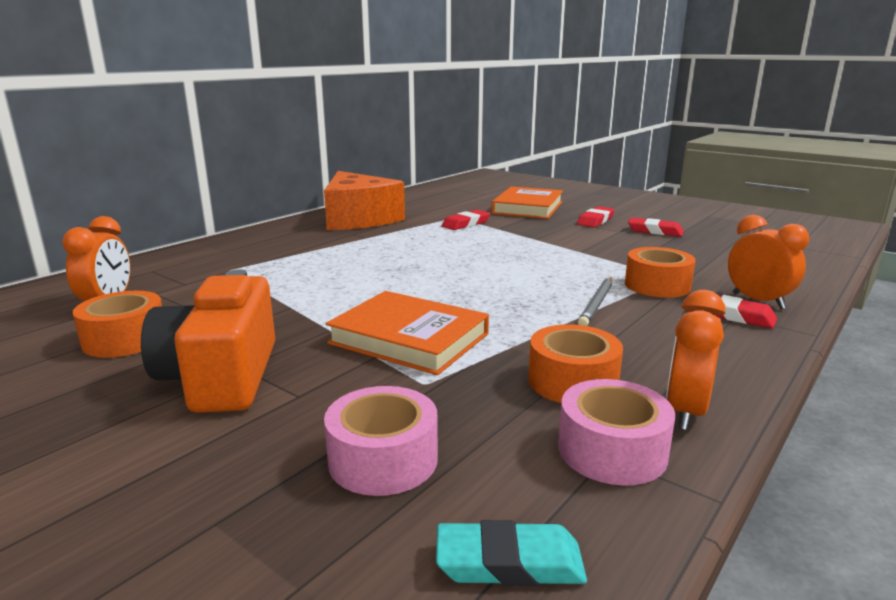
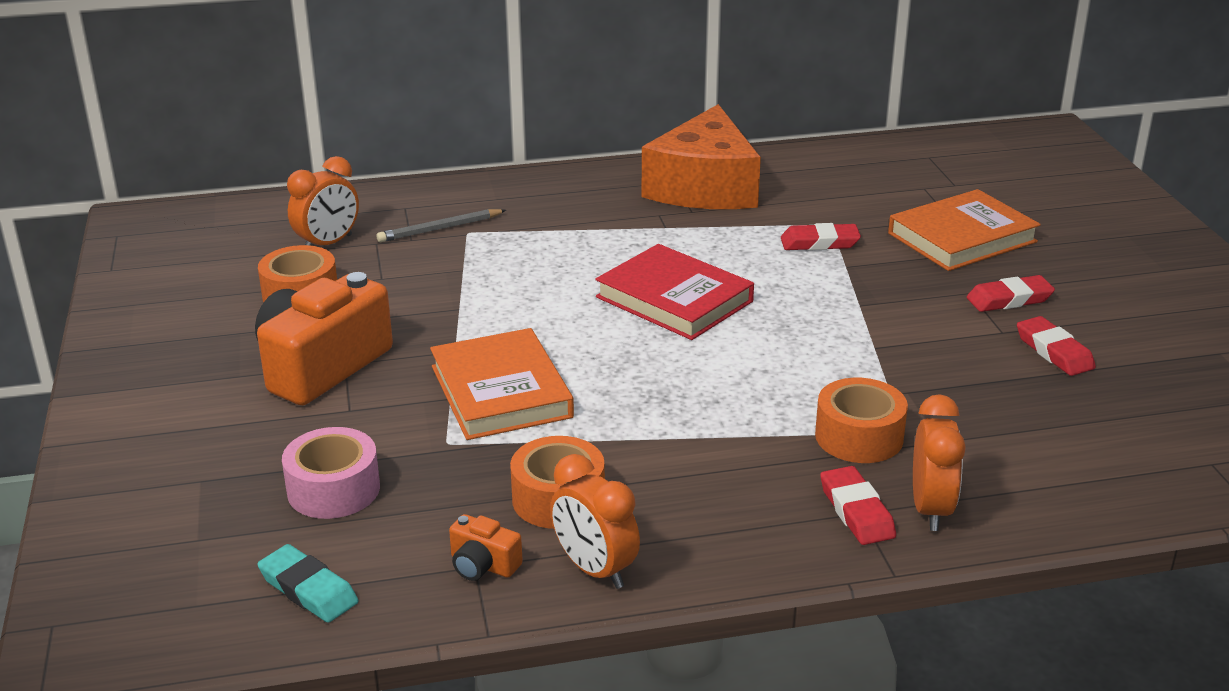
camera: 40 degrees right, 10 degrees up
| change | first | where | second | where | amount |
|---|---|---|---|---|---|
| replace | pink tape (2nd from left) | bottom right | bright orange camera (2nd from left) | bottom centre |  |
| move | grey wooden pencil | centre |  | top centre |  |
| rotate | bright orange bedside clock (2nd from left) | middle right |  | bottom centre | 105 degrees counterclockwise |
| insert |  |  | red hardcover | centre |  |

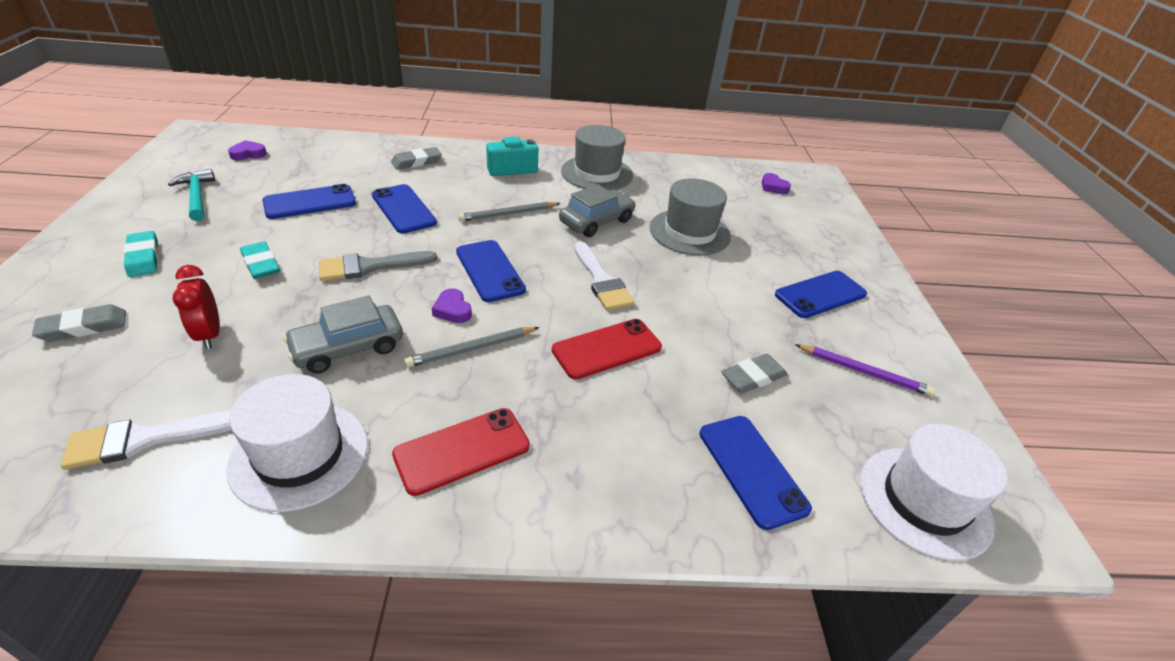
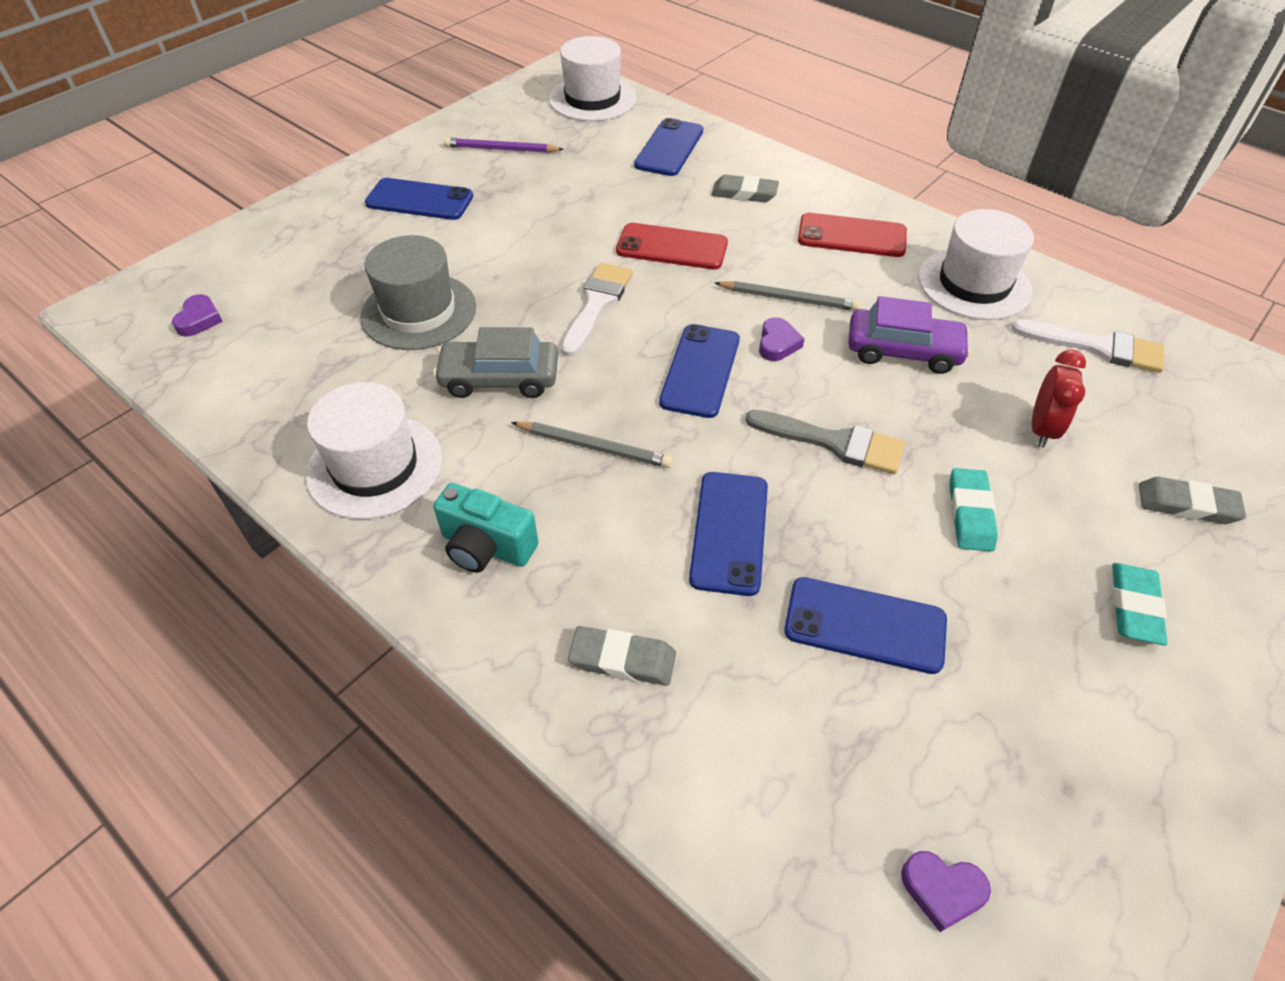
camera: 135 degrees left, 10 degrees up
| change | first | where | second | where | amount |
|---|---|---|---|---|---|
| delete | turquoise hammer | top left |  |  |  |
| recolor | grey automobile (1st from left) | middle left | royal purple automobile | middle right |  |
| recolor | grey hat (1st from left) | top centre | snow-white hat (1st from left) | middle left |  |
| move | grey pencil eraser (3rd from left in the first image) | centre | grey pencil eraser (2nd from left) | top centre |  |
| rotate | royal purple wooden pencil | middle right |  | top centre | 60 degrees counterclockwise |

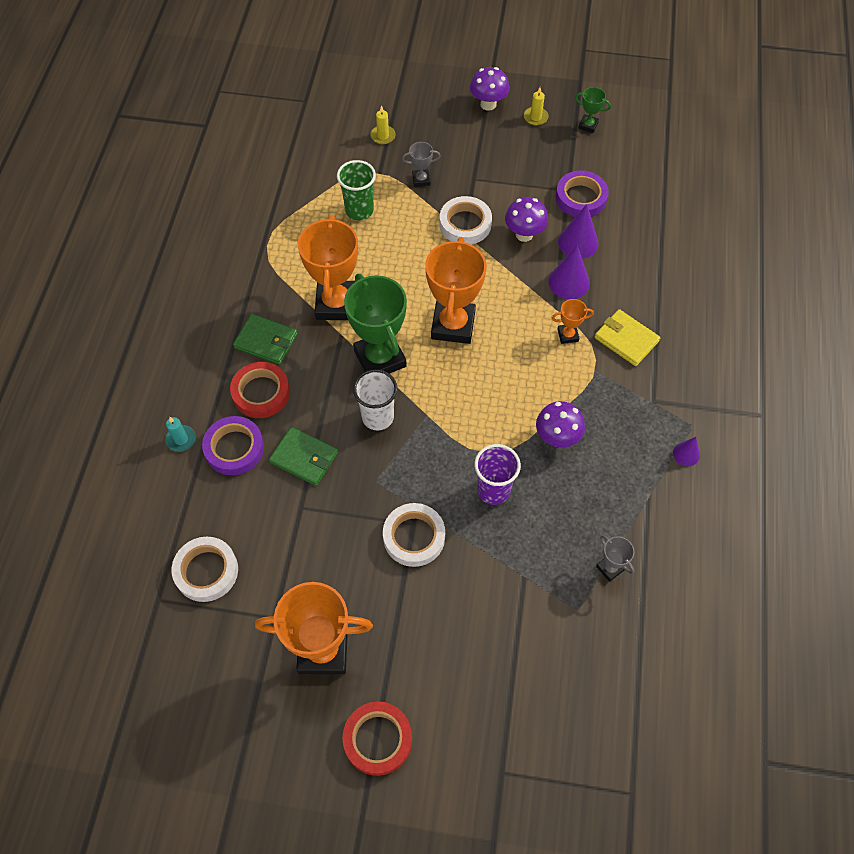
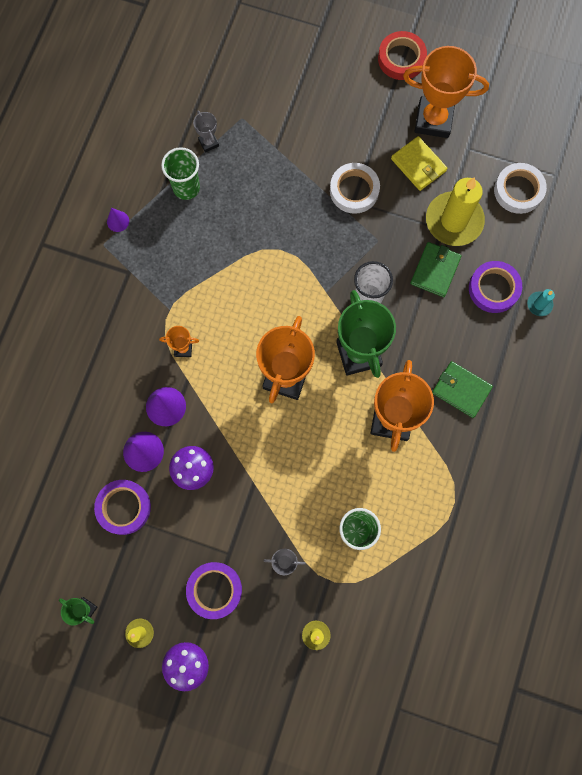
camera: 170 degrees left, 15 degrees up
| change | first | where | second | where | amount |
|---|---|---|---|---|---|
| delete | red tape (1st from left) | middle left |  |  |  |
| rotate | green card wallet (2nd from left in the first image) | centre | green card wallet (1st from left) | middle right | 75 degrees clockwise |
| delete | snow-white tape (3rd from left) | top centre |  |  |  |
| delete | royal purple beaker | centre |  |  |  |
| delete | royal purple fungus (3rd from left) | centre |  |  |  |
| move | golden card wallet | middle right |  | top right |  |
| insert |  |  | green beaker (1st from left) | top left |  |
| insert |  |  | royal purple tape (2nd from left) | bottom centre |  |
| insert |  |  | golden pillar candle (3rd from left) | top right |  |

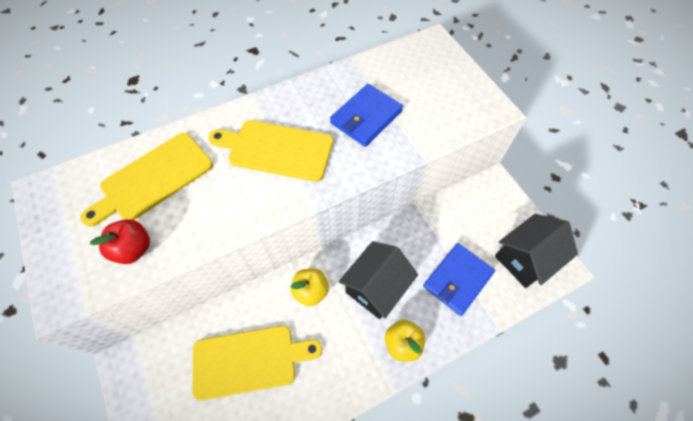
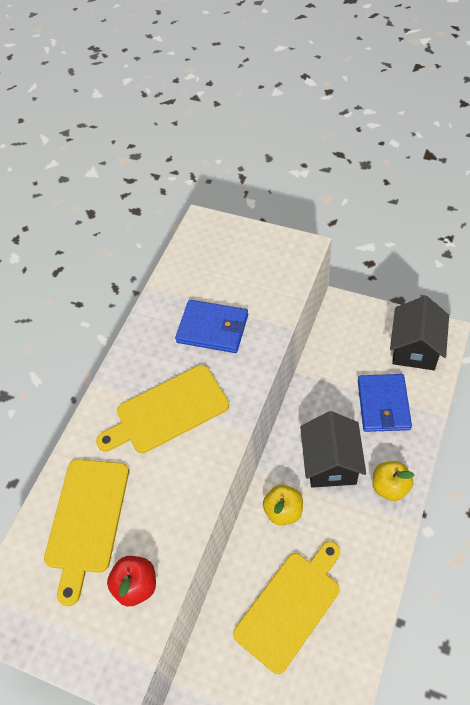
camera: 35 degrees left, 5 degrees down
| change | first | where | second | where | amount |
|---|---|---|---|---|---|
| rotate | cobalt card wallet (1st from left) | top centre |  | centre | 75 degrees counterclockwise |

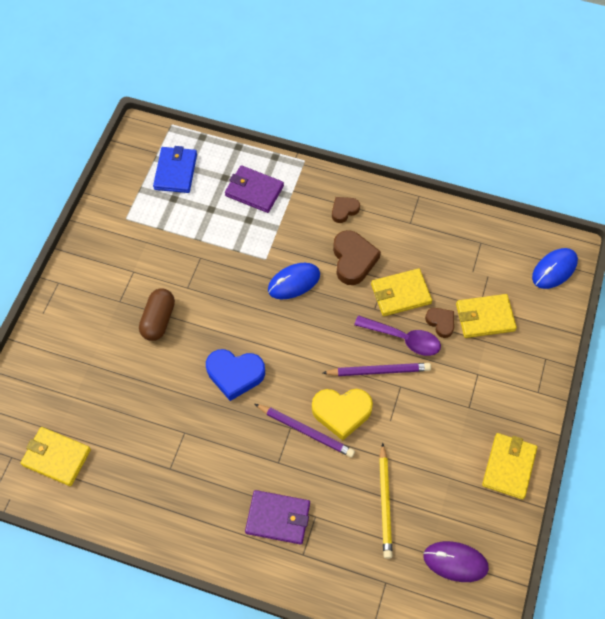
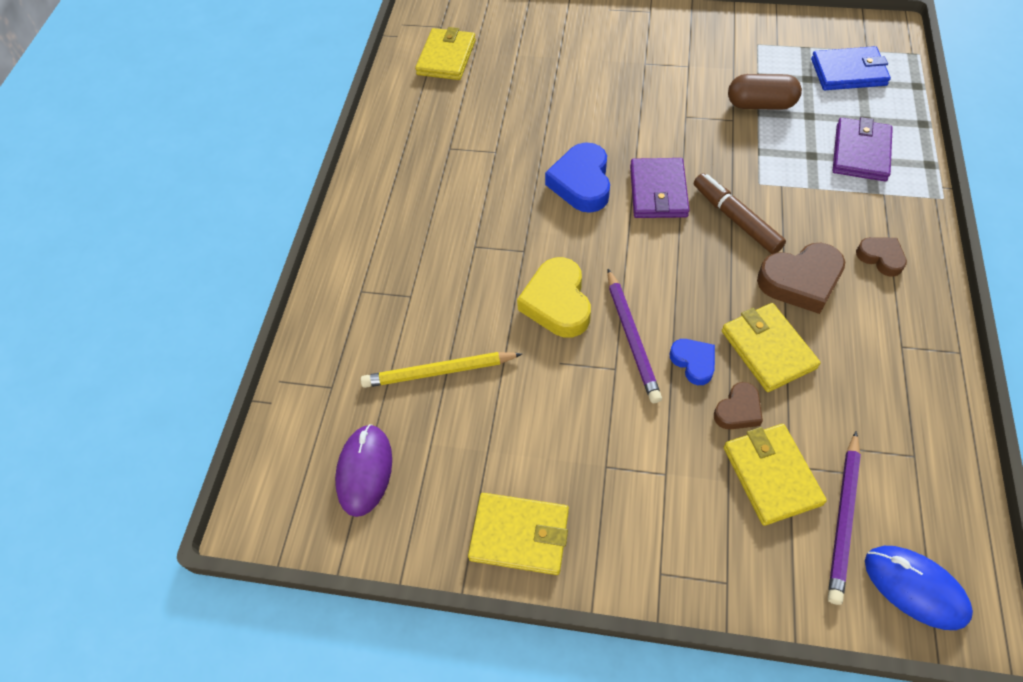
camera: 85 degrees right, 5 degrees down
| change | first | where | second | where | amount |
|---|---|---|---|---|---|
| move | dark brown pill shape | middle left |  | top right |  |
| move | royal purple card wallet (2nd from left in the first image) | bottom centre | royal purple card wallet (1st from left) | top centre |  |
| move | royal purple wooden pencil (1st from left in the first image) | bottom centre | royal purple wooden pencil (2nd from left) | bottom right |  |
| replace | cobalt mouse (1st from left) | centre | dark brown marker pen | top right |  |
| replace | royal purple spoon | centre | cobalt heart shape (2nd from left) | middle right |  |

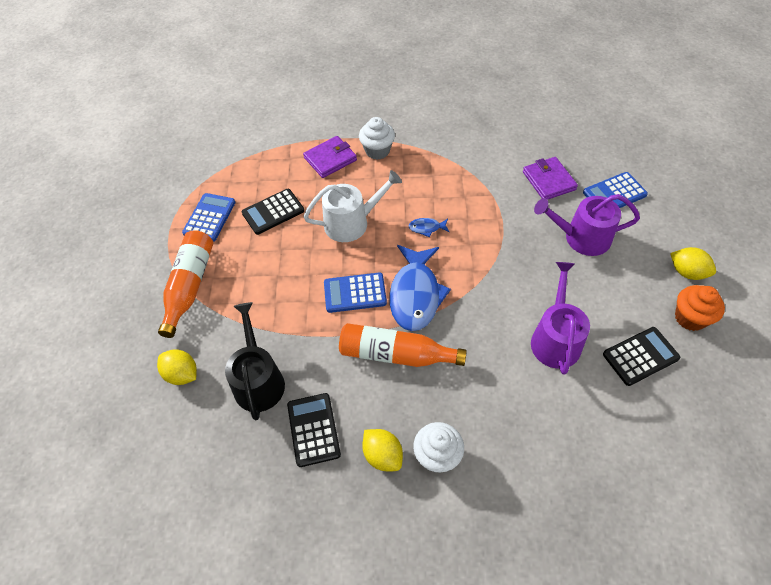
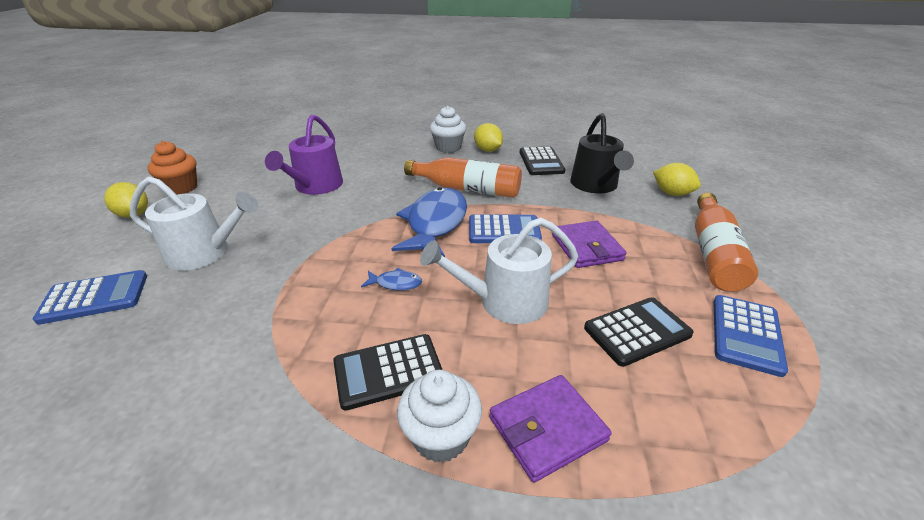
camera: 175 degrees left, 20 degrees down
| change | first | where | second | where | amount |
|---|---|---|---|---|---|
| move | royal purple card wallet (2nd from left) | top right |  | centre |  |
| recolor | royal purple sprinkling can (2nd from left) | middle right | snow-white sprinkling can (1st from left) | middle left |  |
| move | jet-black adding machine (3rd from left in the first image) | middle right | jet-black adding machine (1st from left) | bottom centre |  |

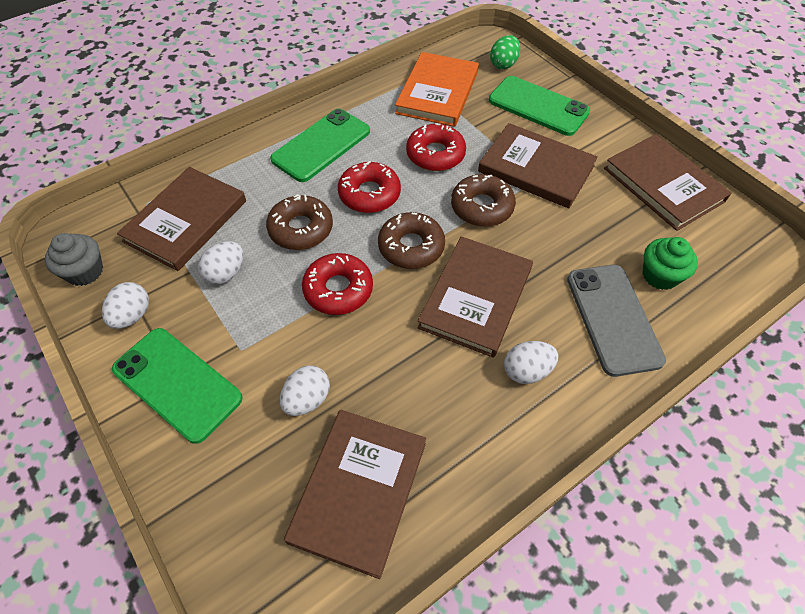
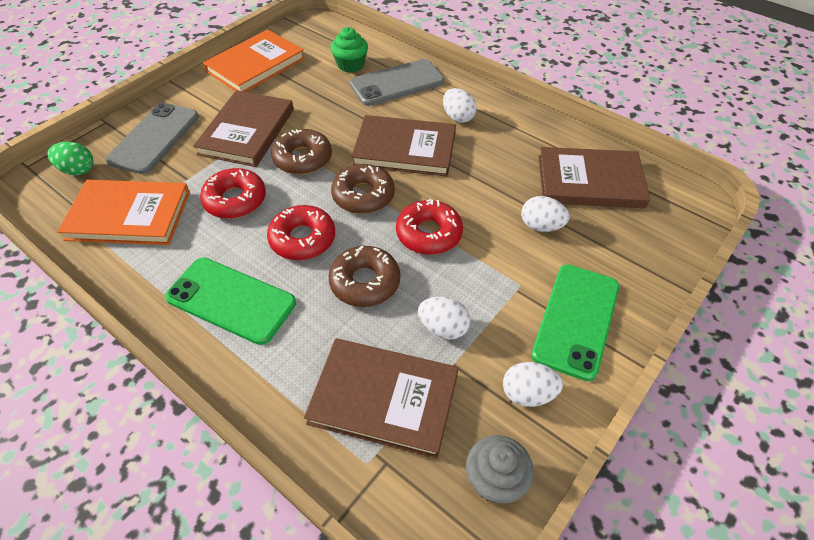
camera: 105 degrees left, 5 degrees down
| change | first | where | second | where | amount |
|---|---|---|---|---|---|
| recolor | green phone (3rd from left) | top right | grey phone (1st from left) | top left |  |
| recolor | dark brown hardcover (5th from left) | top right | bright orange hardcover (2nd from left) | top left |  |

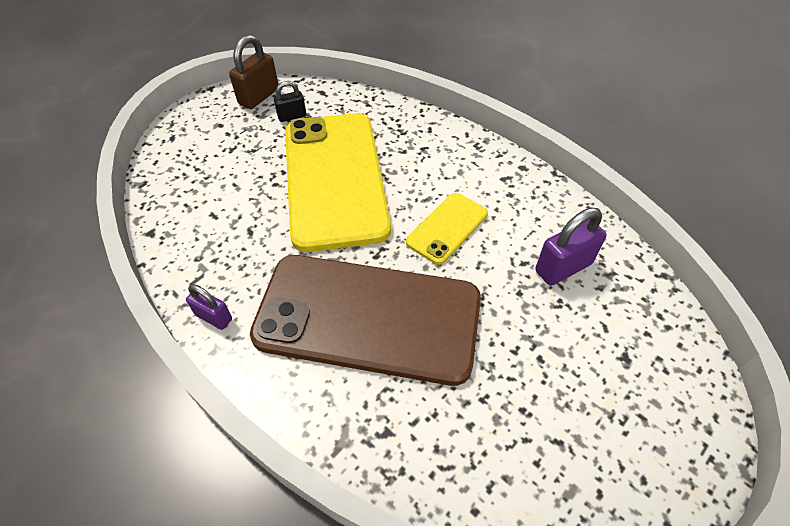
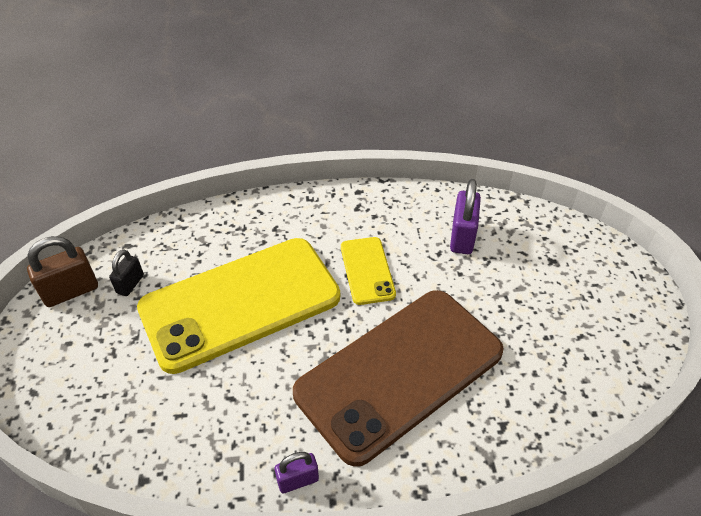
camera: 50 degrees left, 5 degrees down
| change | first | where | second | where | amount |
|---|---|---|---|---|---|
| rotate | dark brown padlock | top left |  | middle left | 75 degrees clockwise |
| rotate | golden phone (1st from left) | centre |  | centre | 60 degrees counterclockwise |

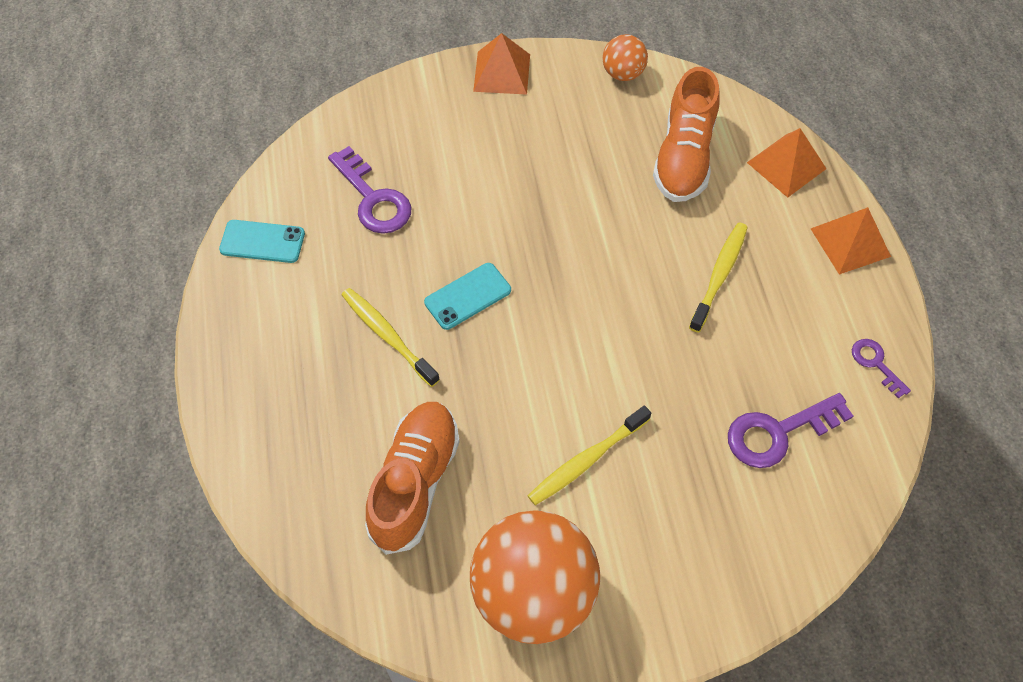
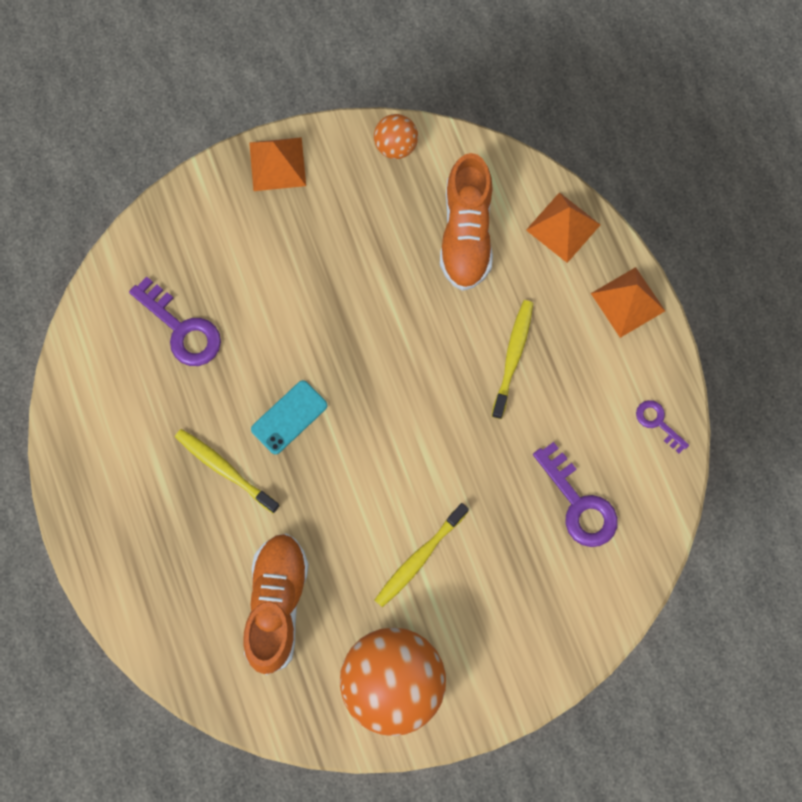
camera: 10 degrees left, 15 degrees up
| change | first | where | second | where | amount |
|---|---|---|---|---|---|
| delete | turquoise phone (1st from left) | middle left |  |  |  |
| rotate | royal purple key (2nd from left) | middle right |  | middle right | 90 degrees counterclockwise |

